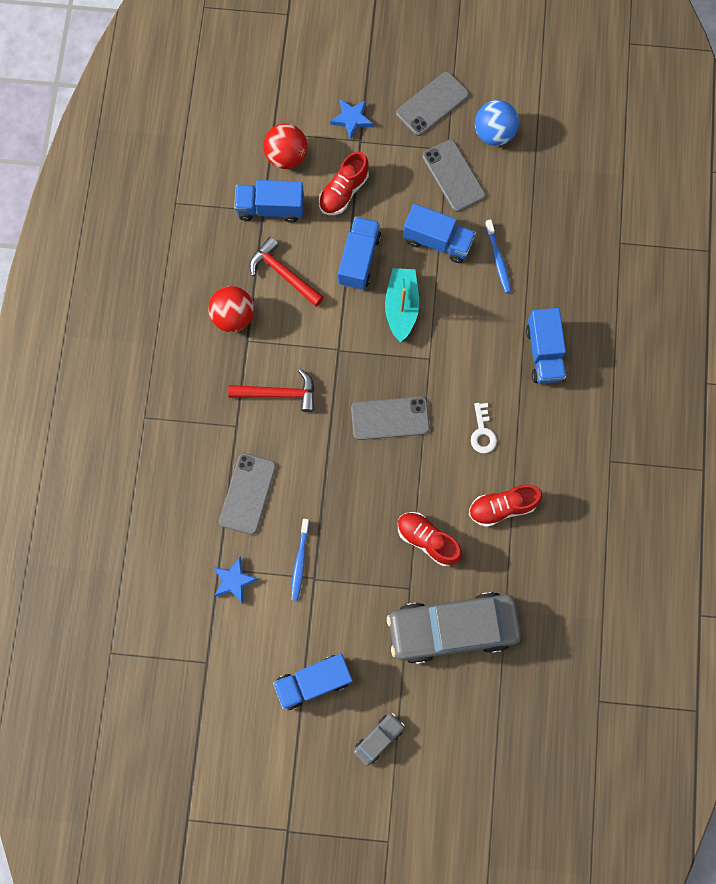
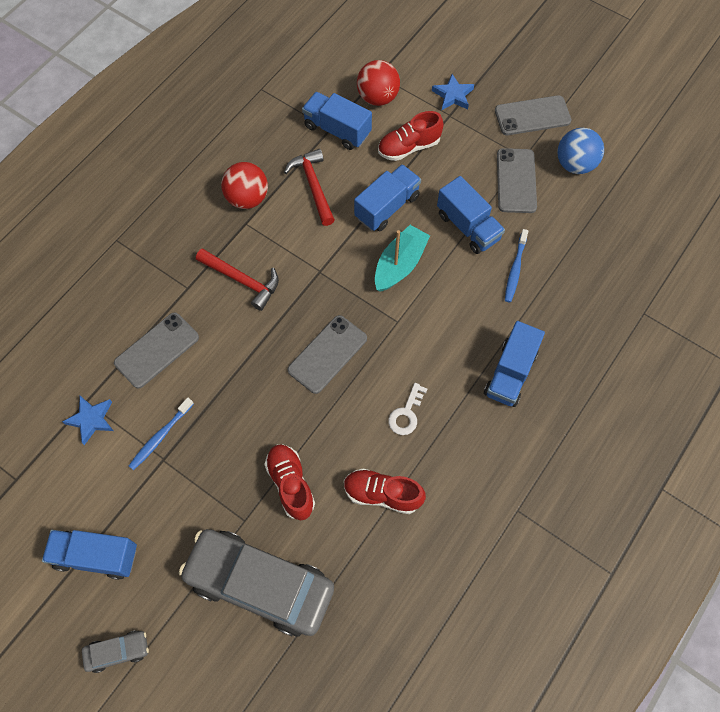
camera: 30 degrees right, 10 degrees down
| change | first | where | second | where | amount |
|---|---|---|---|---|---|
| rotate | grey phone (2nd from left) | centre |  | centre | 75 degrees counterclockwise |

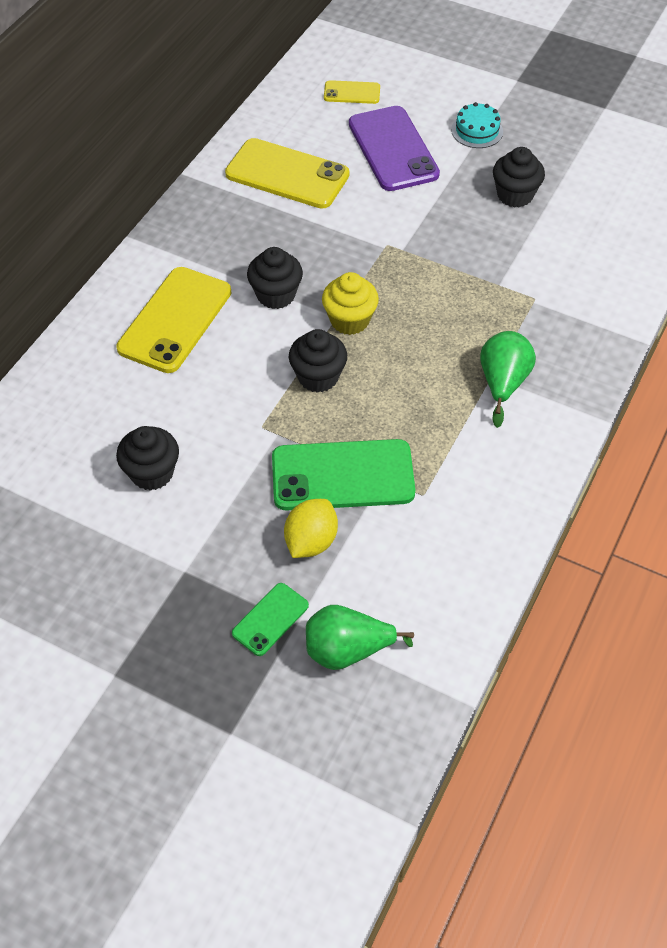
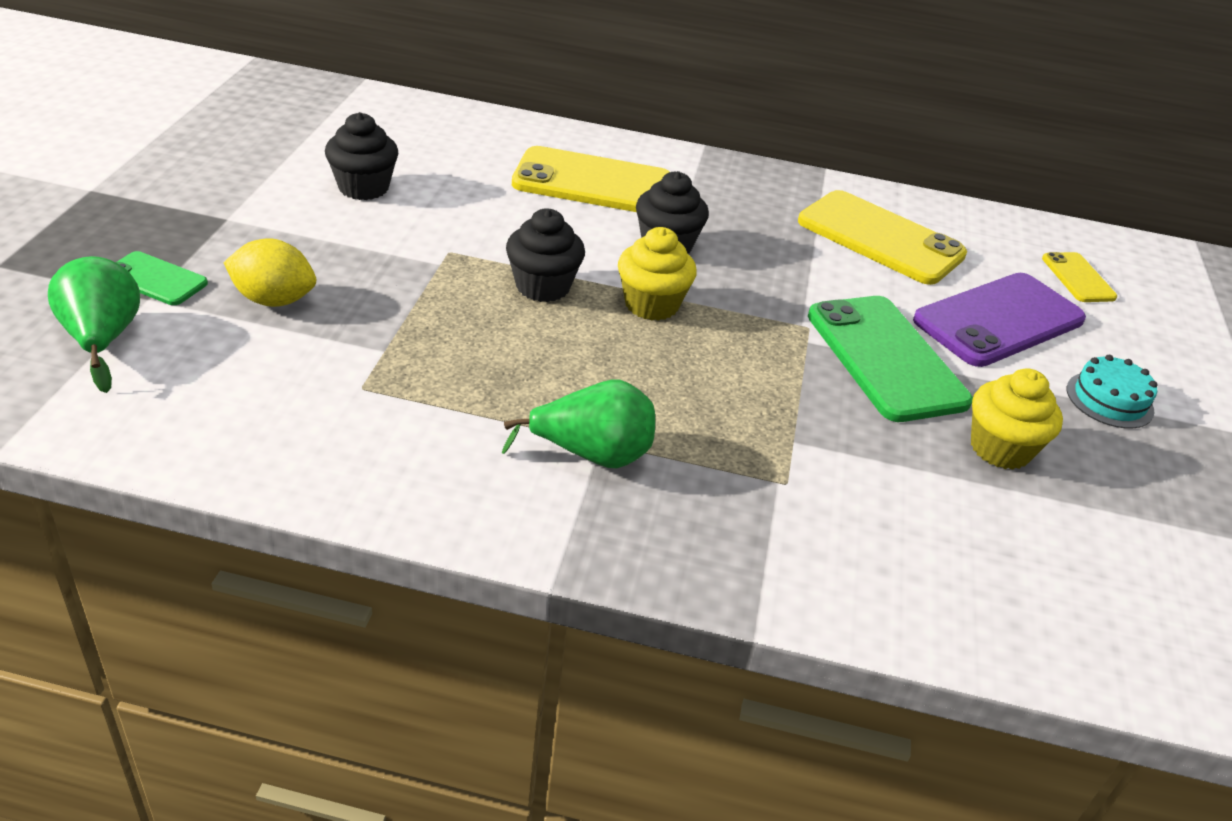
camera: 70 degrees right, 15 degrees down
| change | first | where | second | where | amount |
|---|---|---|---|---|---|
| rotate | golden phone (2nd from left) | top centre |  | top right | 60 degrees counterclockwise |
| move | green phone (2nd from left) | centre |  | middle right |  |
| recolor | jet-black fairy cake (4th from left) | top right | golden fairy cake (2nd from left) | middle right |  |

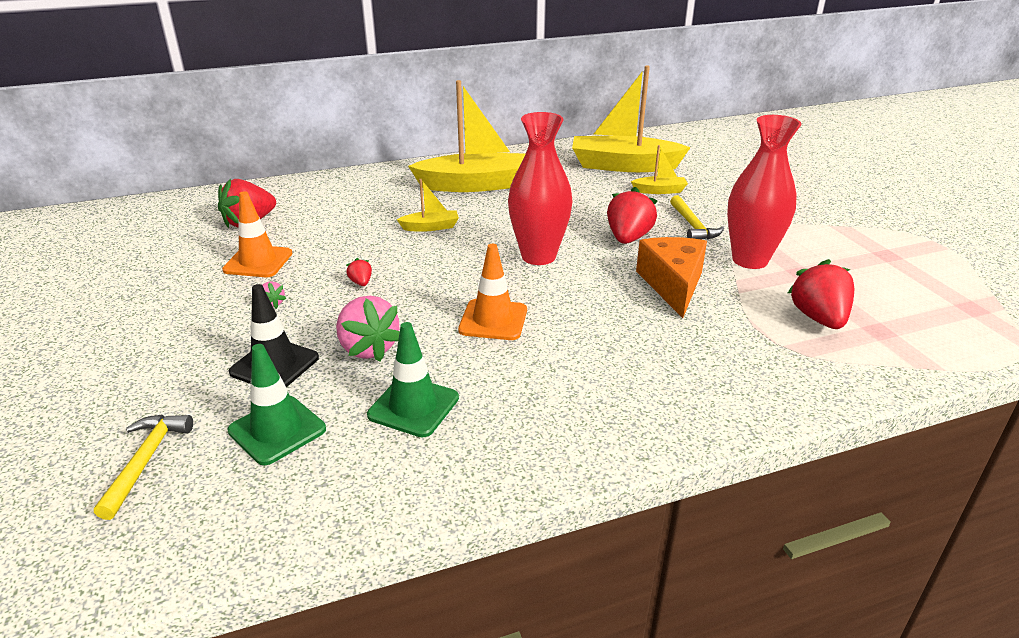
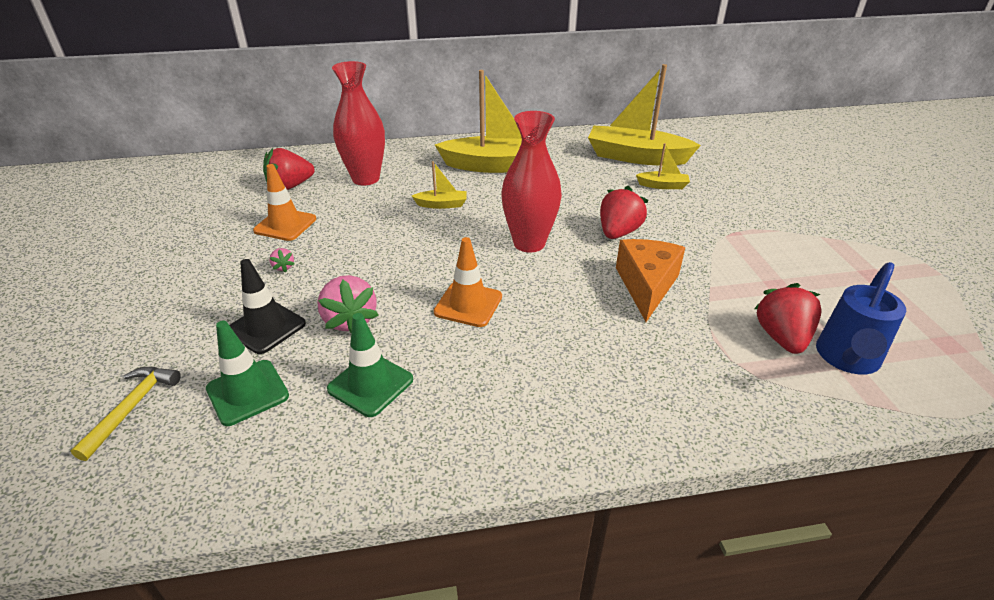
camera: 10 degrees right, 5 degrees up
| change | first | where | second | where | amount |
|---|---|---|---|---|---|
| delete | red berry (2nd from left) | centre |  |  |  |
| delete | golden hammer (2nd from left) | middle right |  |  |  |
| move | red tall vase (2nd from left in the first image) | top right | red tall vase (1st from left) | top centre |  |
| insert |  |  | cobalt sprinkling can | middle right |  |

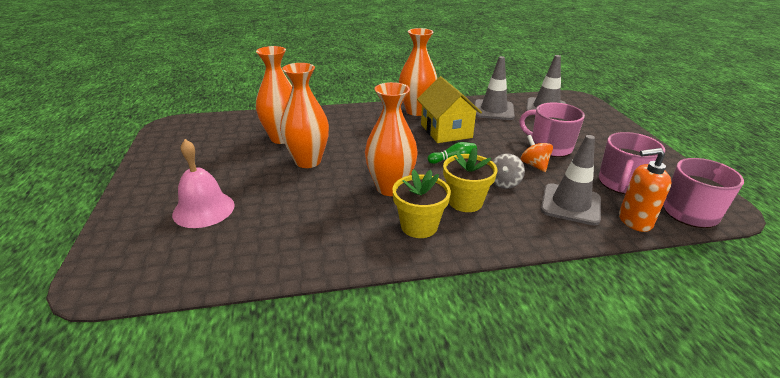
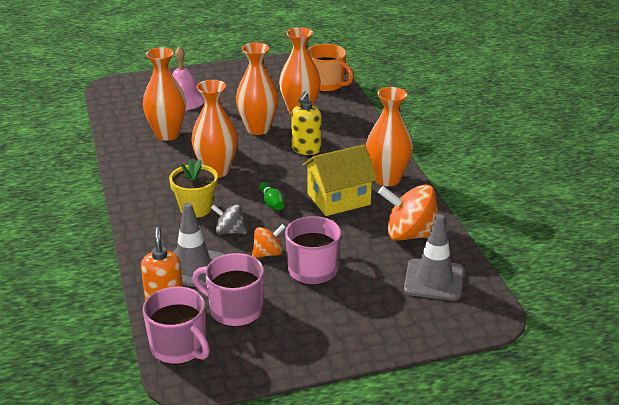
camera: 85 degrees right, 0 degrees up
| change | first | where | second | where | amount |
|---|---|---|---|---|---|
| delete | golden flower pot (1st from left) | centre |  |  |  |
| replace | grey road cone (1st from left) | top centre | bright orange spinning top (2nd from left) | centre |  |
| insert |  |  | bright orange tall vase (1st from left) | top left |  |
| insert |  |  | golden pump bottle | top centre |  |
| insert |  |  | bright orange coffee mug | top centre |  |

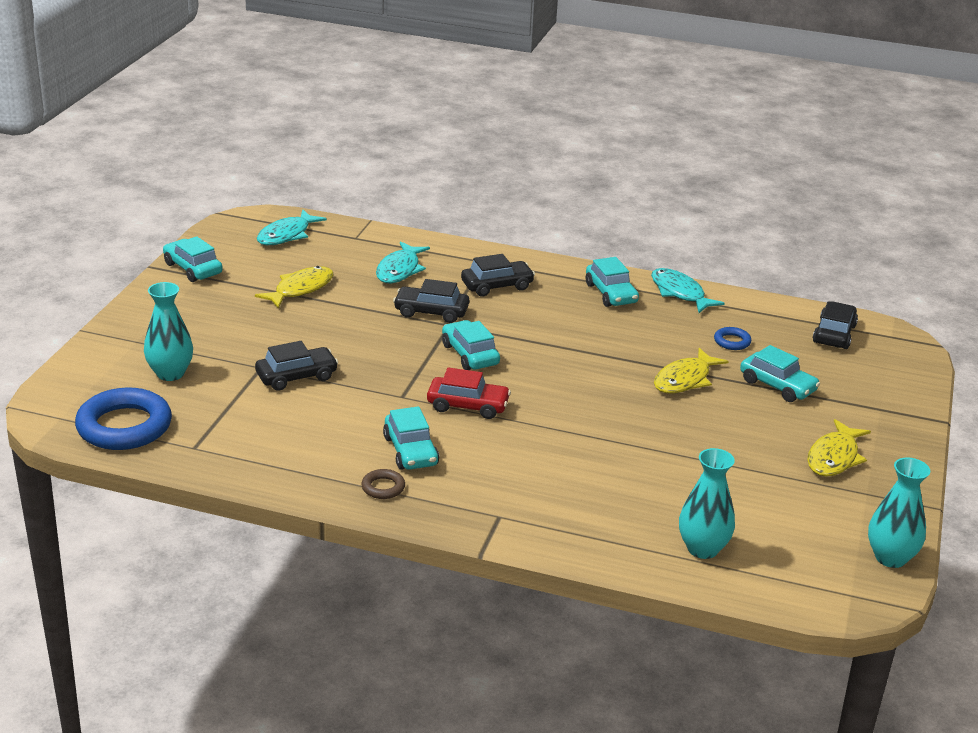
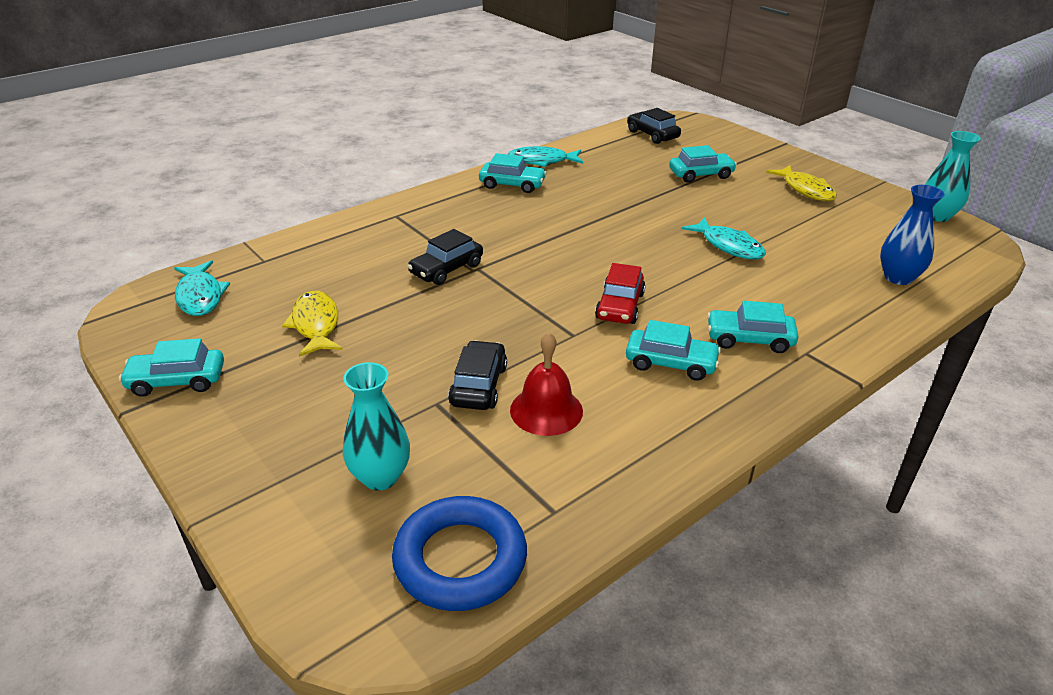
camera: 55 degrees left, 5 degrees up
| change | first | where | second | where | amount |
|---|---|---|---|---|---|
| delete | dark brown torus | centre |  |  |  |
| move | turquoise fish figure (2nd from left in the first image) | centre | turquoise fish figure (3rd from left) | middle right |  |
| rotate | red automobile | centre |  | centre | 150 degrees clockwise |
| move | turquoise automobile (3rd from left in the first image) | centre | turquoise automobile (5th from left) | middle right |  |
| delete | jet-black automobile (3rd from left) | centre |  |  |  |
| delete | golden fish figure (2nd from left) | middle right |  |  |  |
| recolor | turquoise tall vase (2nd from left) | bottom right | cobalt tall vase | middle right |  |
| delete | cobalt torus (2nd from left) | middle right |  |  |  |
| insert |  |  | red school bell | centre |  |

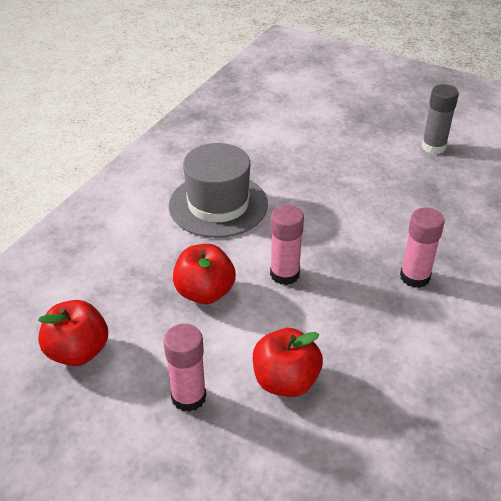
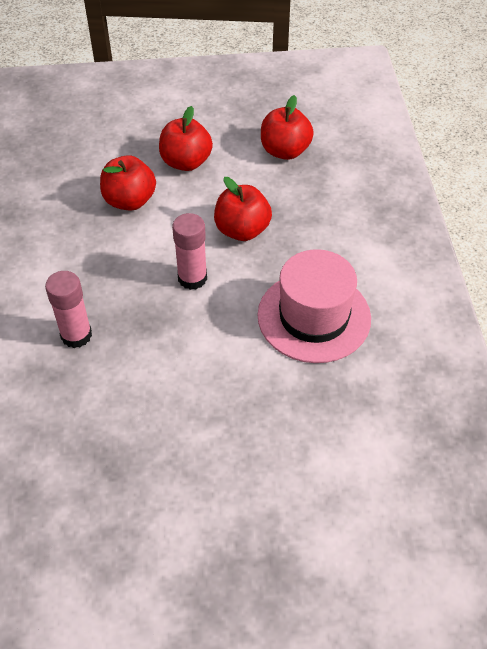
camera: 145 degrees right, 10 degrees up
| change | first | where | second | where | amount |
|---|---|---|---|---|---|
| replace | pink glue (1st from left) | bottom centre | red apple fruit (2nd from left) | top centre |  |
| recolor | grey hat | centre | pink hat | centre |  |
| delete | grey glue | top right |  |  |  |

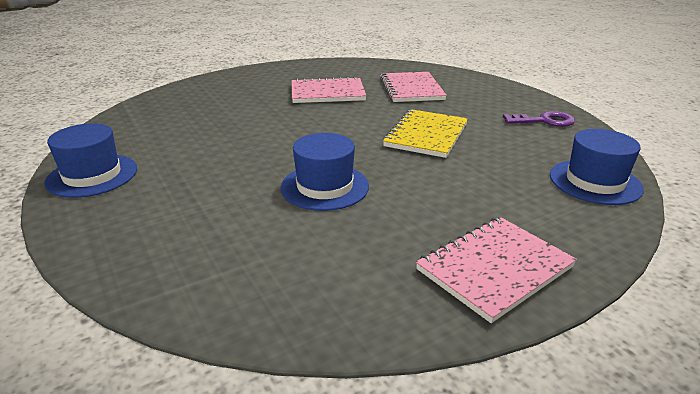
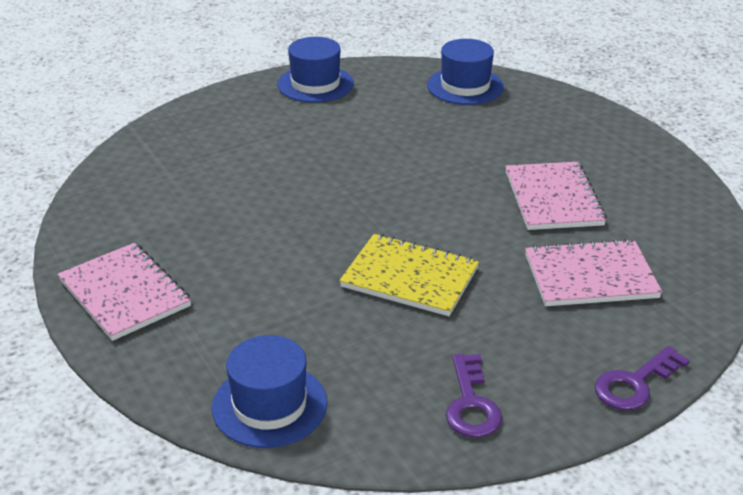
camera: 90 degrees right, 5 degrees up
| change | first | where | second | where | amount |
|---|---|---|---|---|---|
| move | cobalt hat (2nd from left in the first image) | centre | cobalt hat (3rd from left) | top centre |  |
| insert |  |  | royal purple key (2nd from left) | bottom right |  |

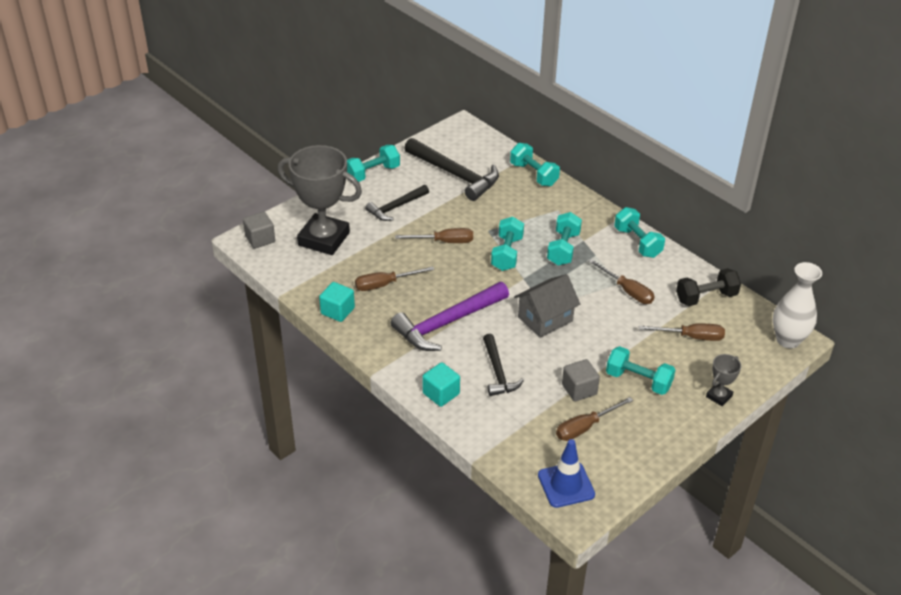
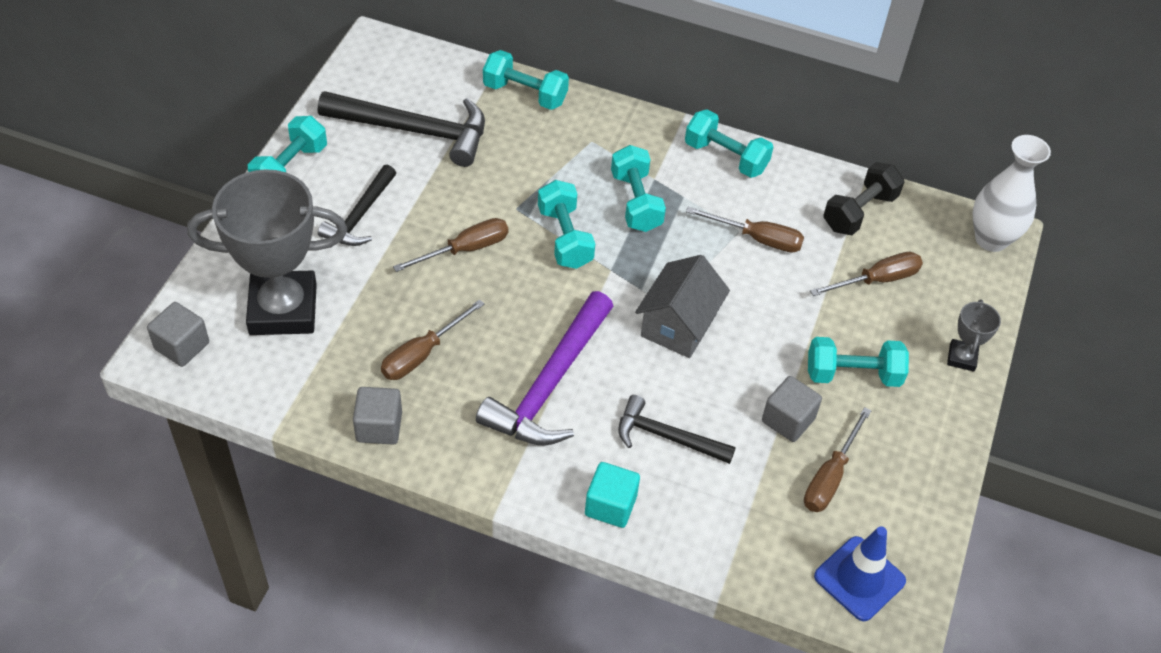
camera: 30 degrees left, 10 degrees up
| change | first | where | second | where | amount |
|---|---|---|---|---|---|
| recolor | turquoise block (1st from left) | centre | grey block (2nd from left) | middle left |  |
| rotate | jet-black hammer (3rd from left) | centre |  | centre | 150 degrees clockwise |

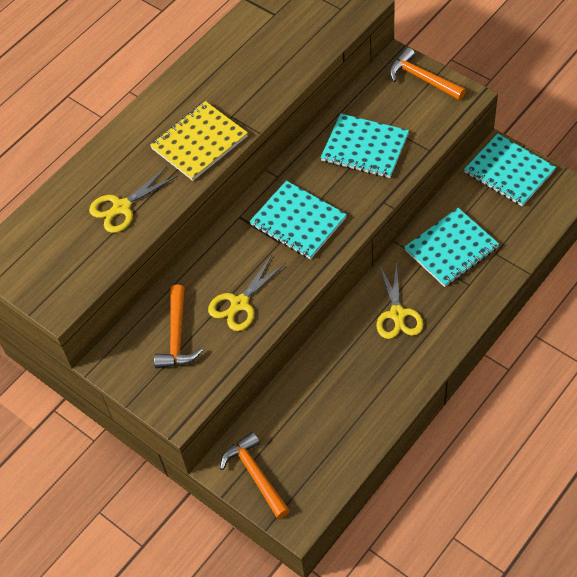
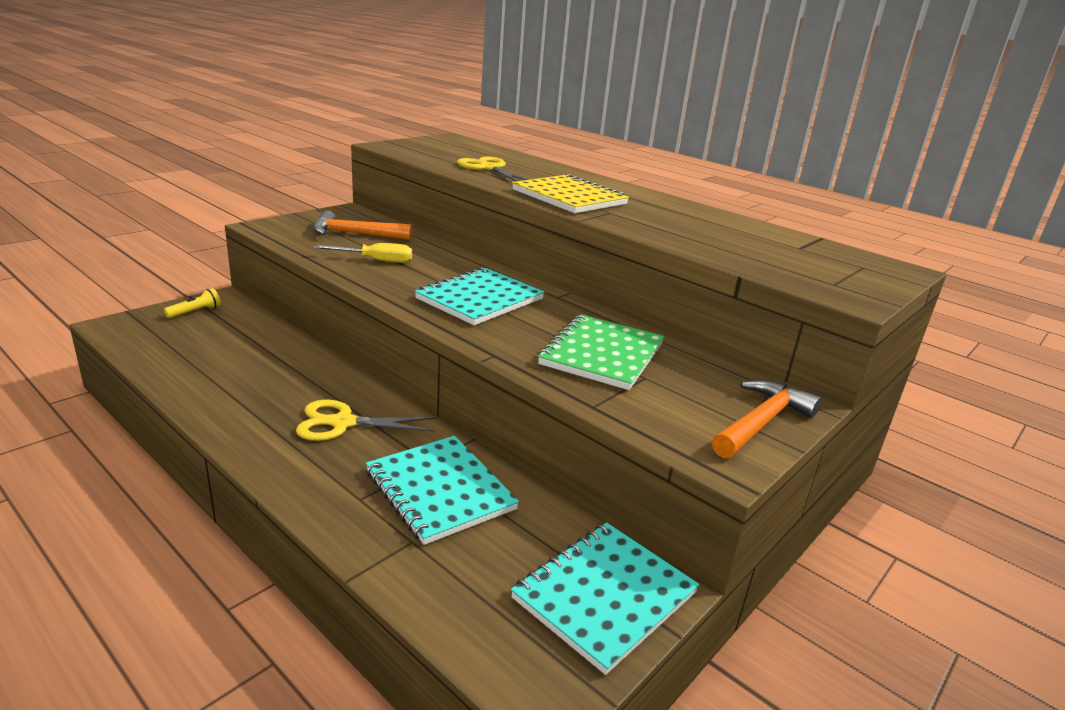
camera: 85 degrees right, 30 degrees down
| change | first | where | second | where | amount |
|---|---|---|---|---|---|
| replace | golden scissors (2nd from left) | centre | golden screwdriver | centre |  |
| replace | bright orange hammer (2nd from left) | bottom centre | golden pocket torch | middle left |  |
| recolor | turquoise exercise book (2nd from left) | top centre | green exercise book | centre |  |

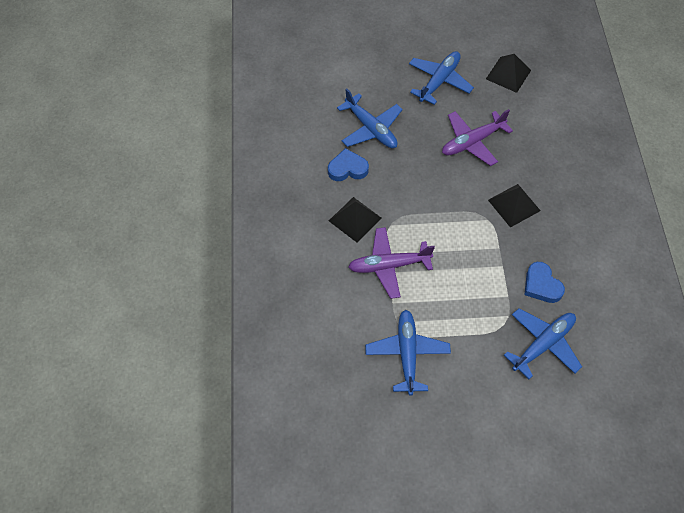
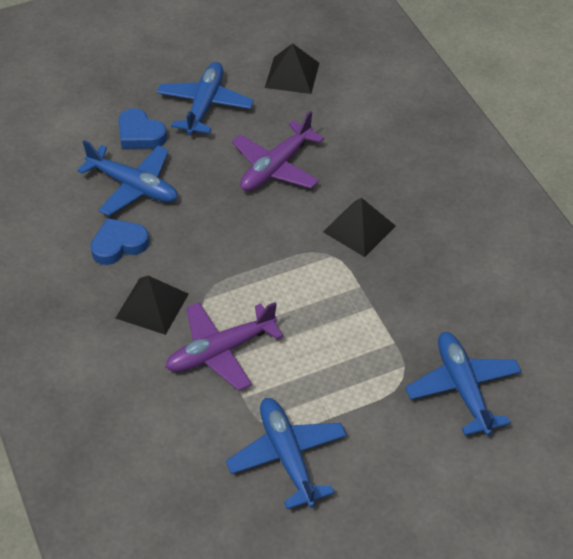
camera: 20 degrees left, 10 degrees down
| change | first | where | second | where | amount |
|---|---|---|---|---|---|
| rotate | cobalt toy plane (4th from left) | bottom right |  | bottom right | 45 degrees counterclockwise |
| move | cobalt heart shape (2nd from left) | middle right |  | top left |  |

